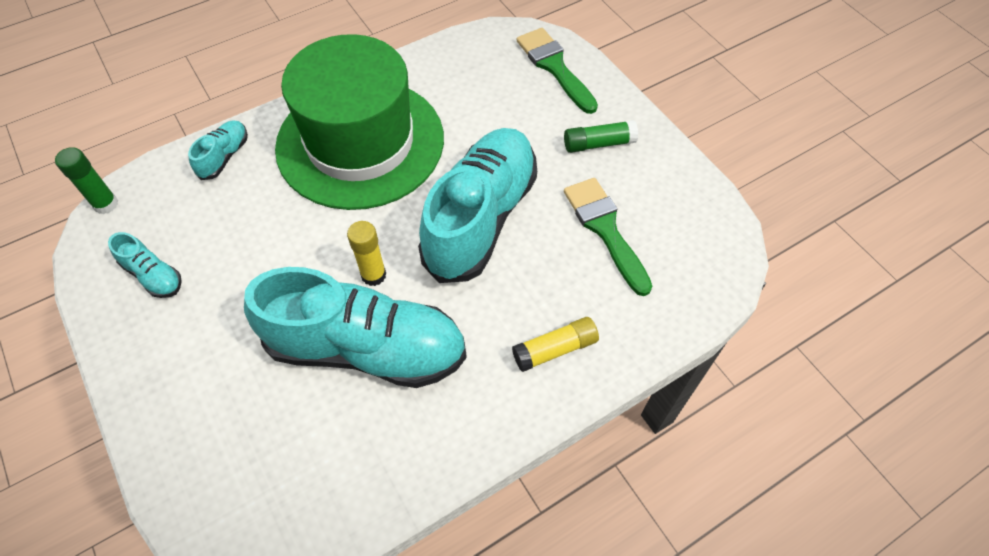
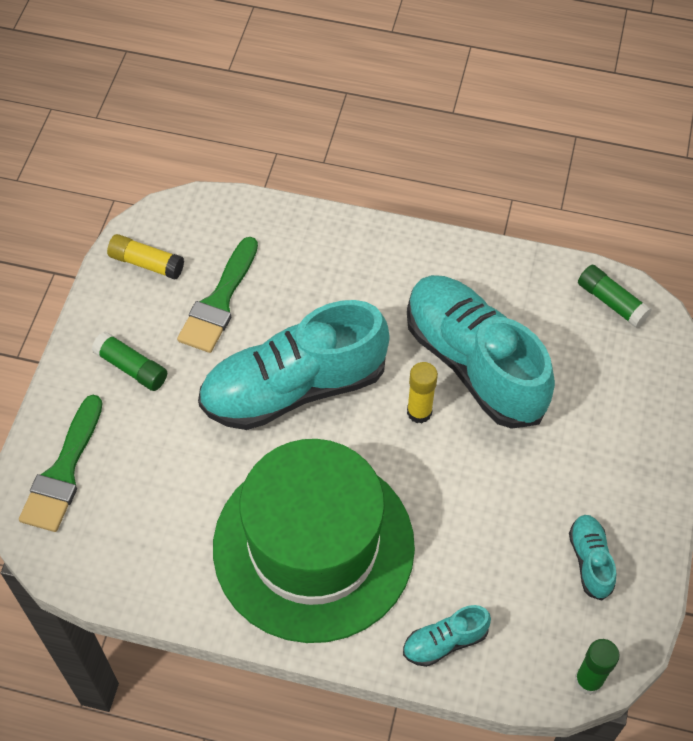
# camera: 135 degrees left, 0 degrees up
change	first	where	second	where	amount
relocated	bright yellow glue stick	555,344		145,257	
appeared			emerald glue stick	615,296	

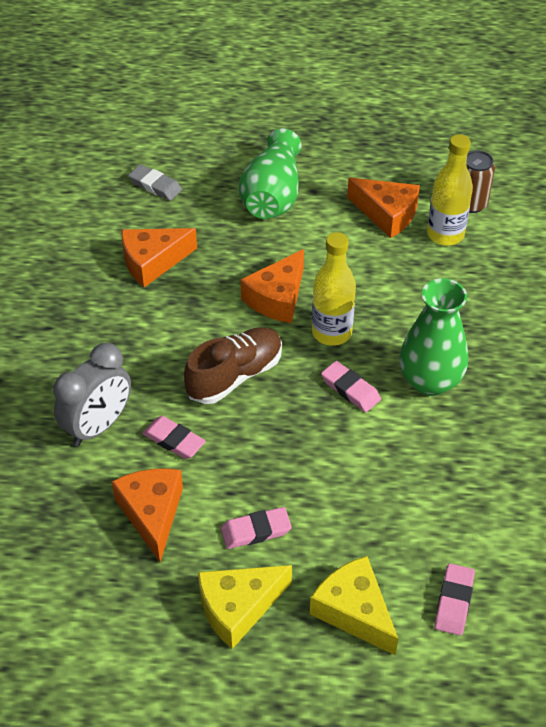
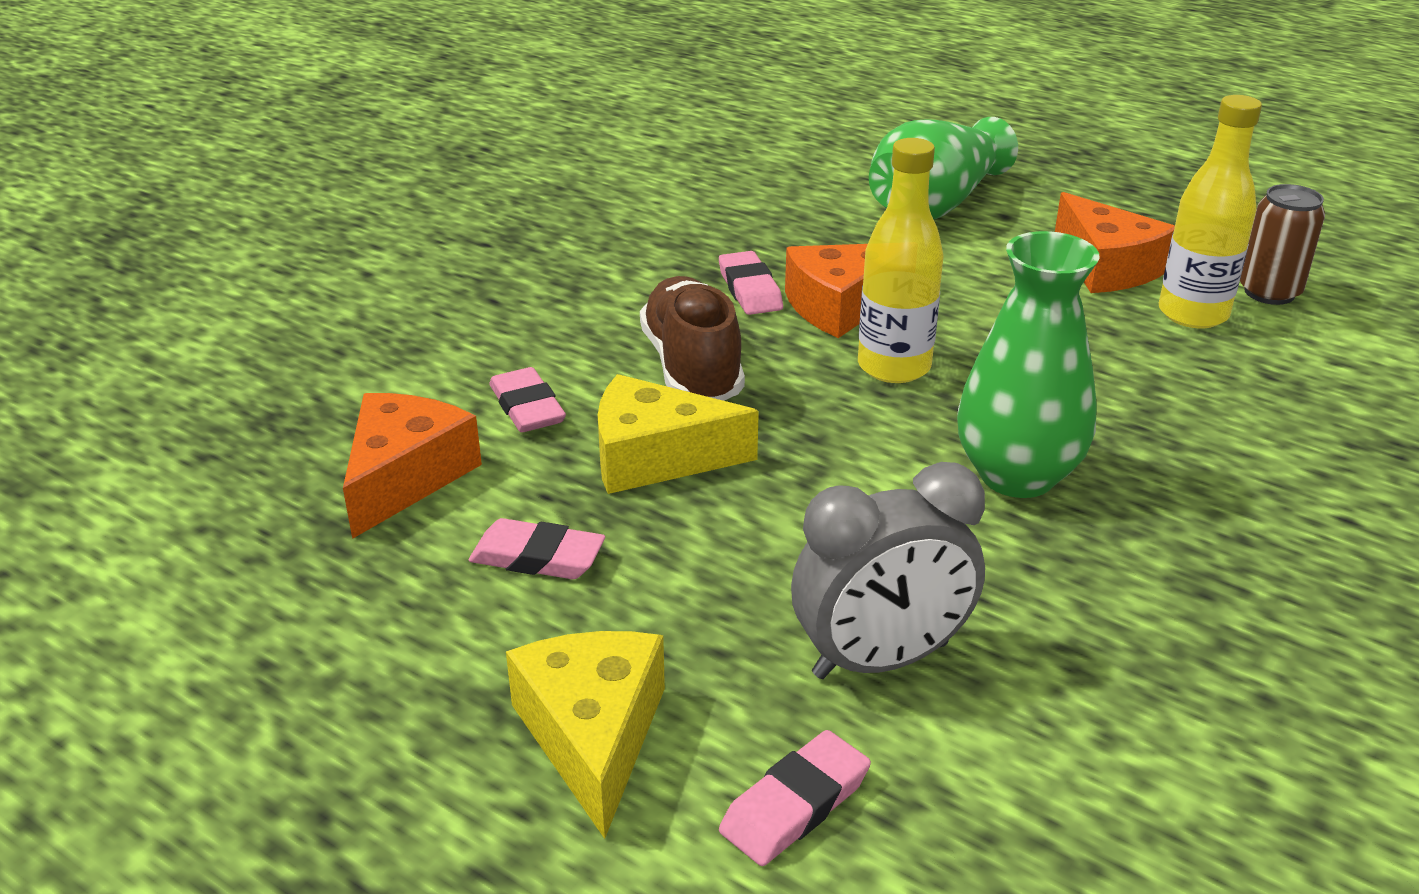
# camera: 30 degrees right, 15 degrees down
change	first	where	second	where	amount
missing	grey pencil eraser	155,182			
missing	orange cheese	159,257			
spun	dark brown shoe	233,365		692,338	90 degrees counterclockwise
relocated	grey bedside clock	92,394		888,570	
relocated	rose-pink pencil eraser	351,386		751,283	
relocated	bright yellow cheese	245,607		678,434	

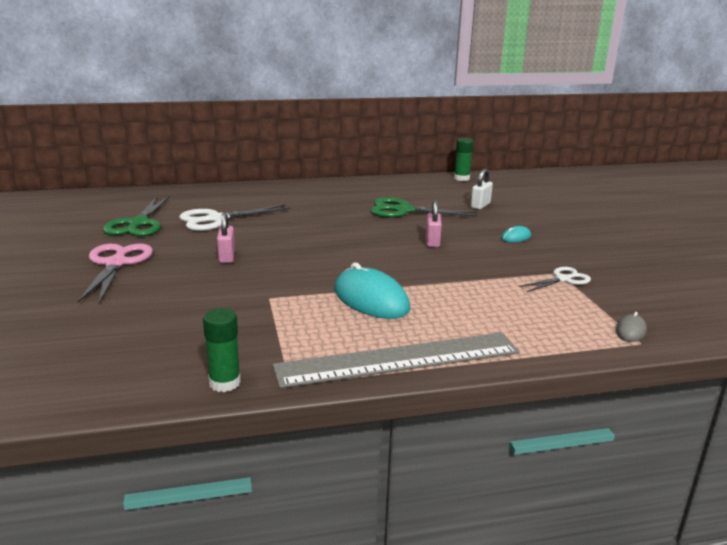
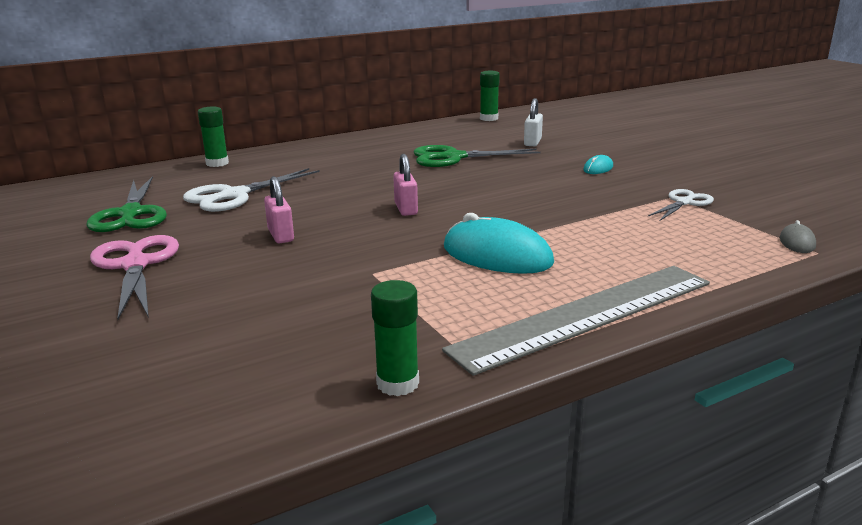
# camera: 15 degrees left, 0 degrees up
change	first	where	second	where	amount
relocated	rose-pink small lock	434,224		405,185	
appeared			emerald glue stick	213,137	

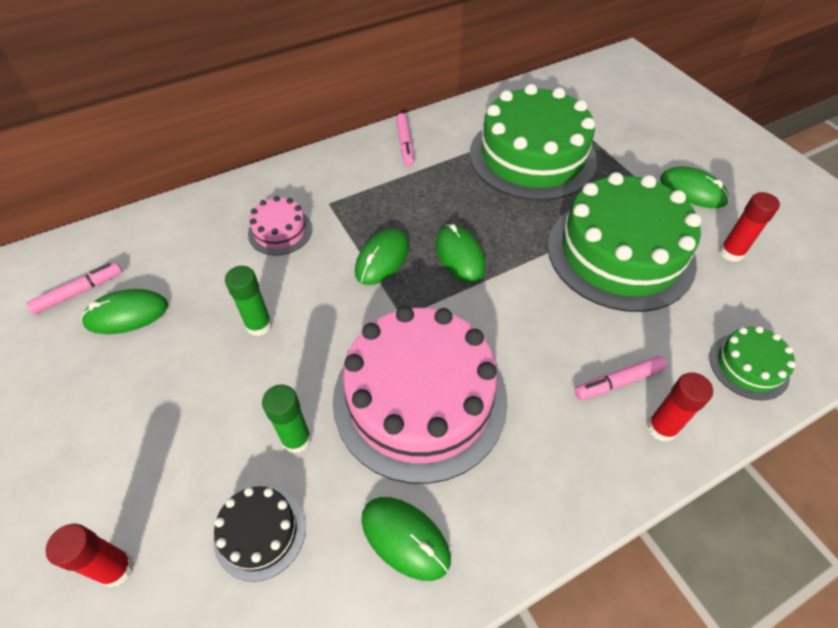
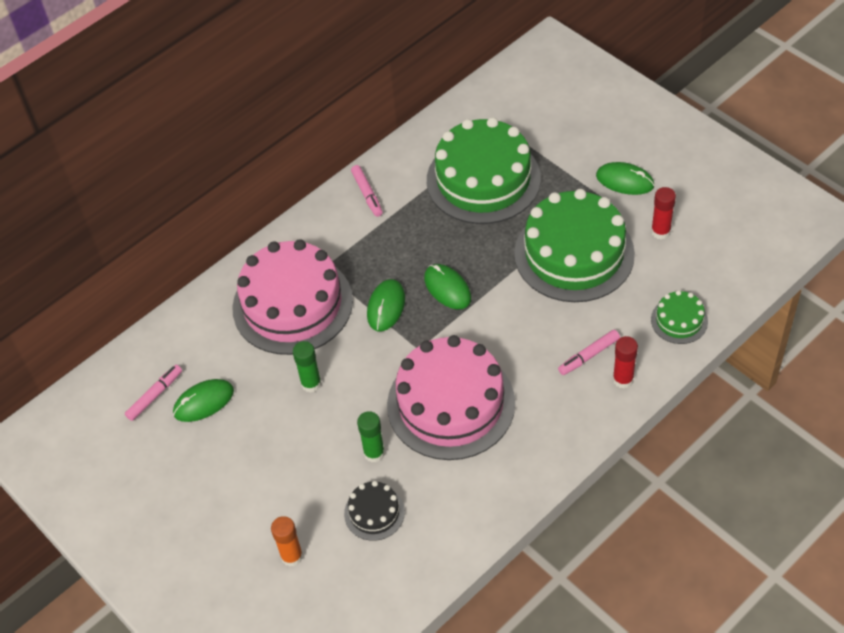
# camera: 10 degrees left, 0 degrees up
change	first	where	second	where	amount
size	rose-pink gateau	280,225		292,297	x2.21
missing	emerald PC mouse	406,539			
colour	crimson glue stick	90,555	orange glue stick	287,541	

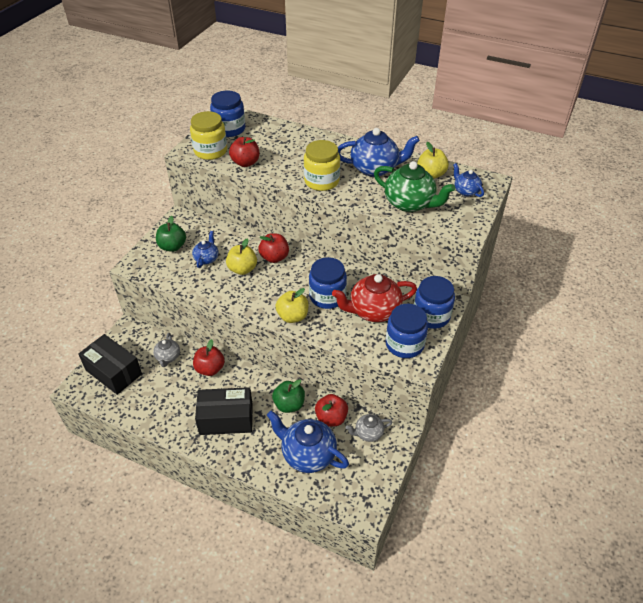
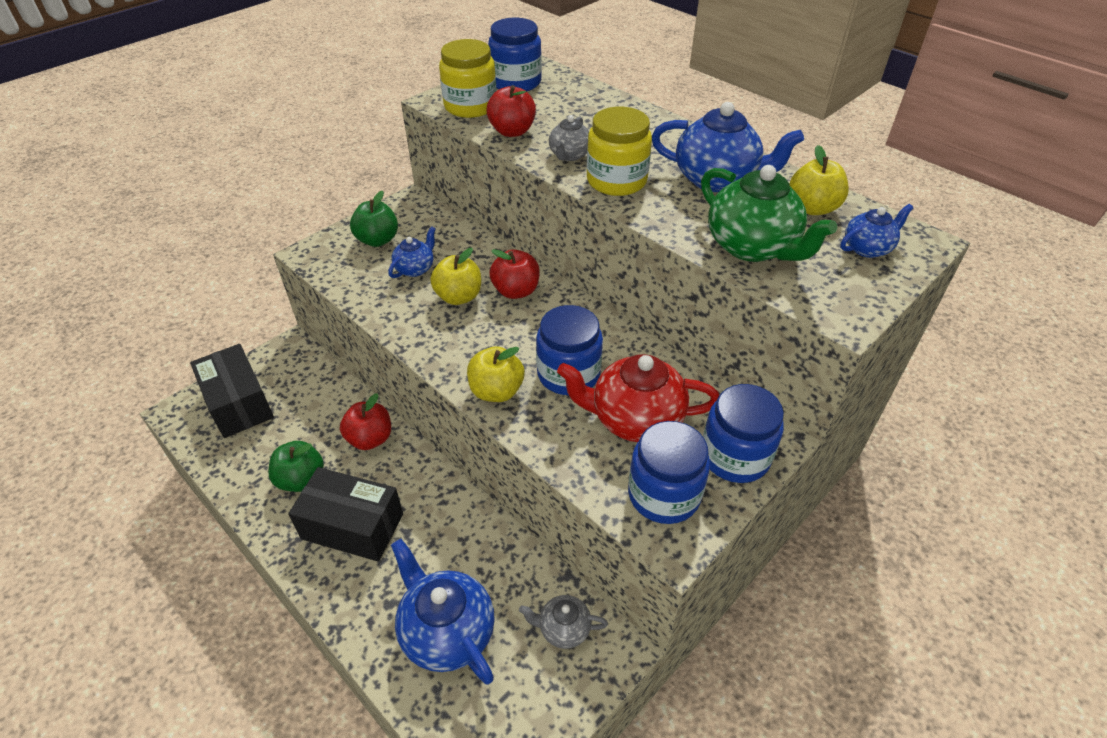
# camera: 20 degrees right, 0 degrees up
change	first	where	second	where	amount
spun	blue teapot	468,180		877,231	75 degrees clockwise
relocated	grey teapot	166,350		569,138	
relocated	emerald apple fruit	288,396		296,466	
missing	crimson apple fruit	331,410			

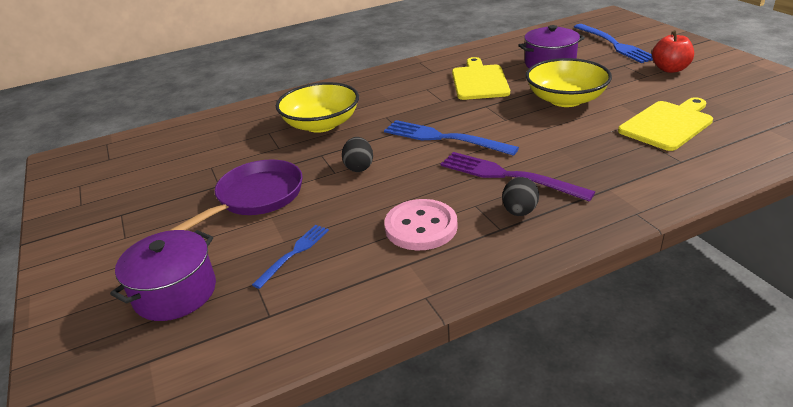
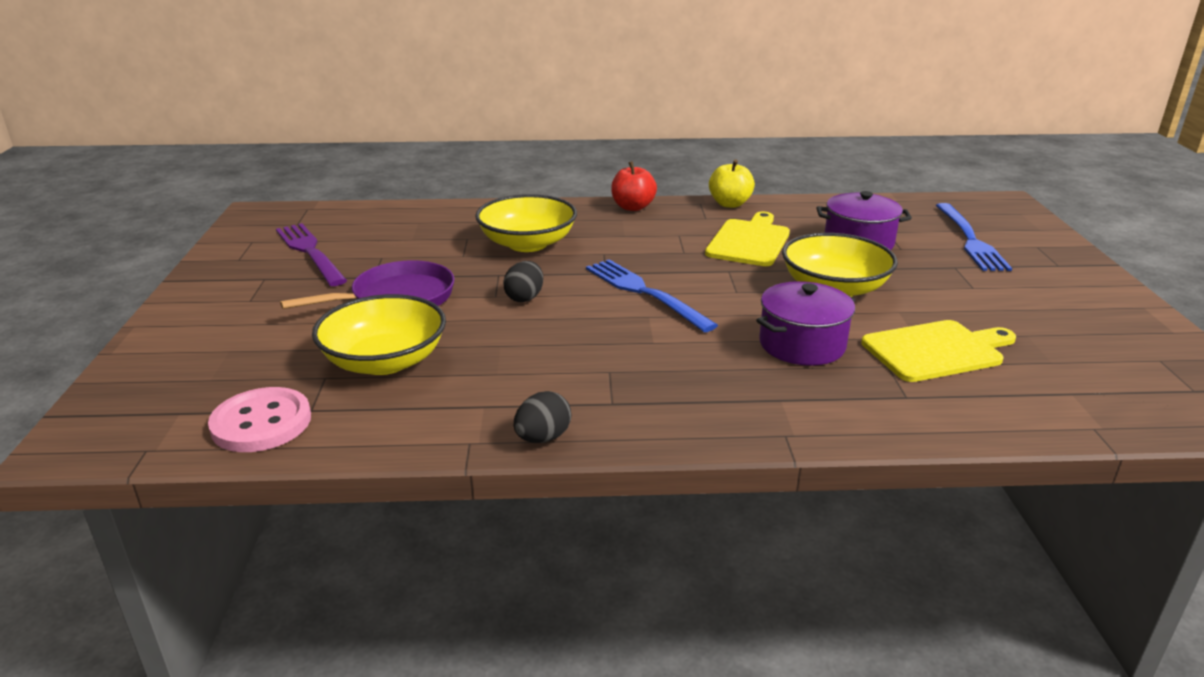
# camera: 20 degrees right, 5 degrees down
change	first	where	second	where	amount
relocated	crimson apple fruit	673,51		634,186	
relocated	purple table fork	518,177		311,254	
relocated	ebony egg shape	520,196		543,417	
relocated	rose-pink shirt button	421,224		259,419	
exchanged	blue table fork	290,257	bright yellow deep dish	379,334	
relocated	purple pot	163,275		805,323	
appeared			bright yellow apple fruit	732,184	

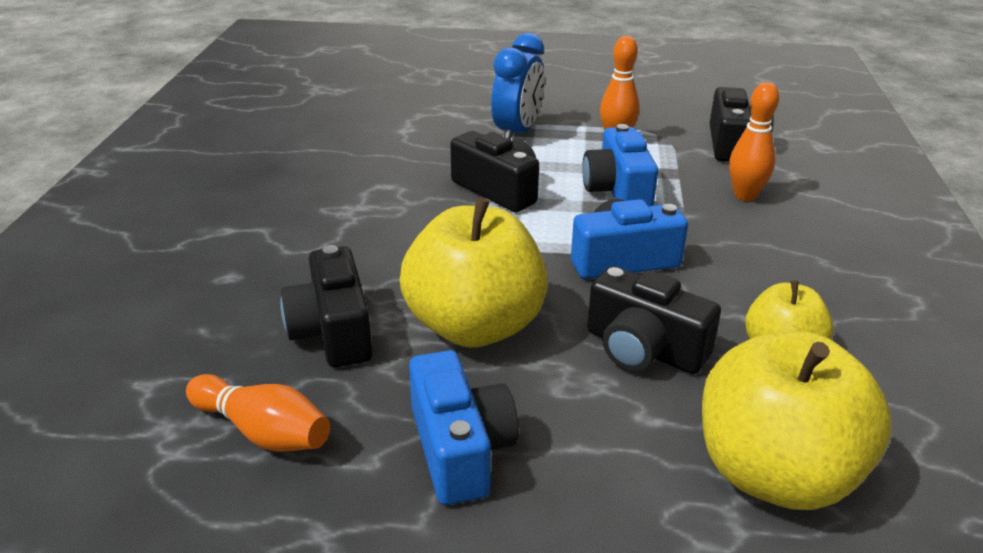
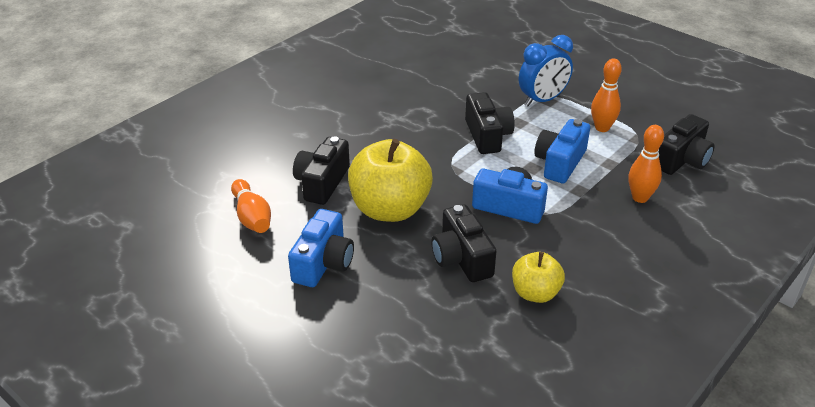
# camera: 35 degrees right, 5 degrees up
change	first	where	second	where	amount
missing	bright yellow apple fruit	796,420			

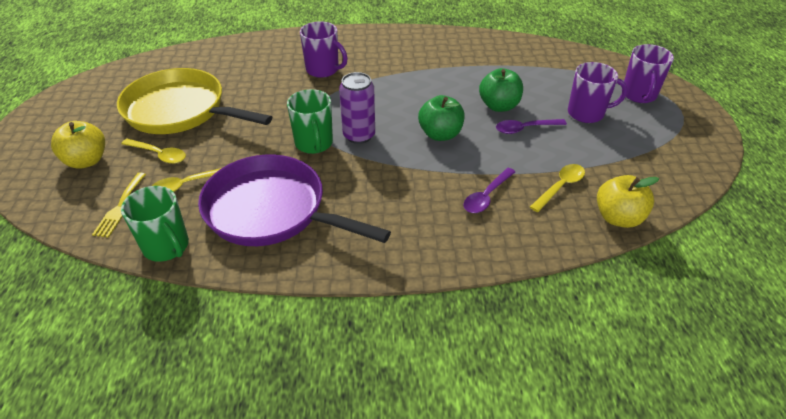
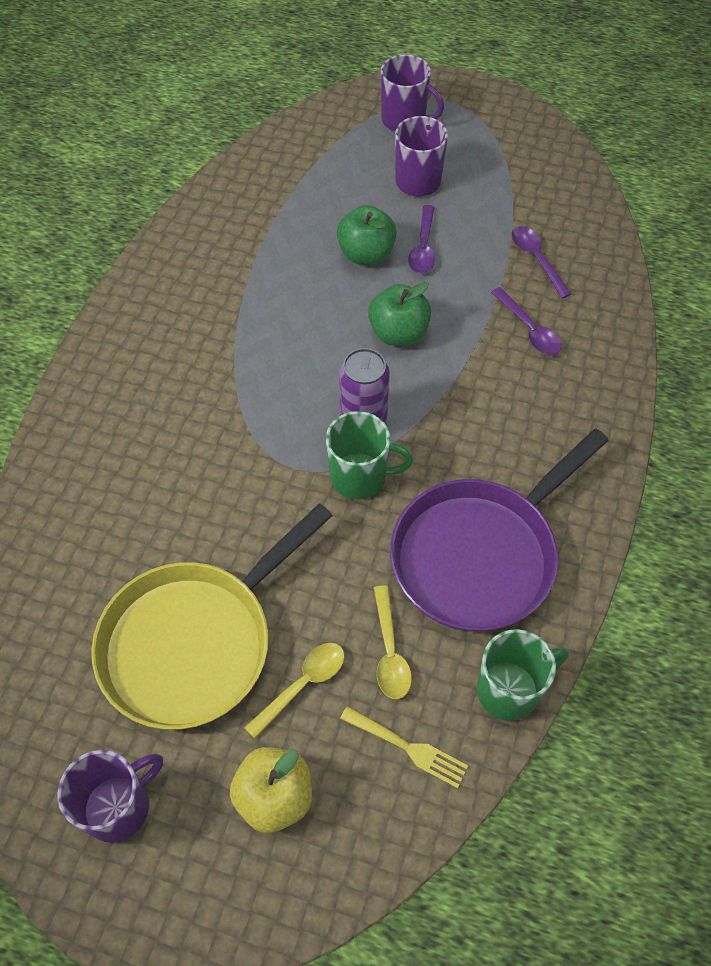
# camera: 70 degrees left, 15 degrees up
change	first	where	second	where	amount
relocated	purple mug	324,49		110,796	
colour	bright yellow tablespoon	557,188	purple tablespoon	541,262	
missing	bright yellow apple fruit	628,201			

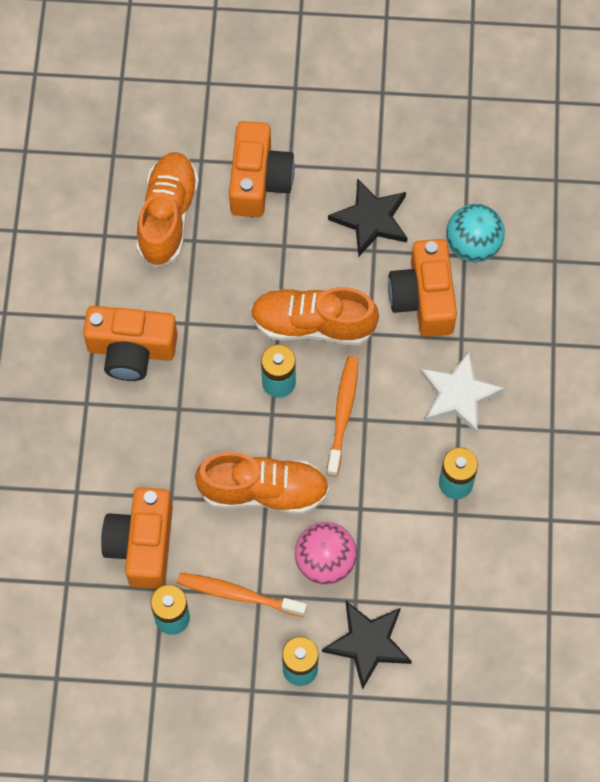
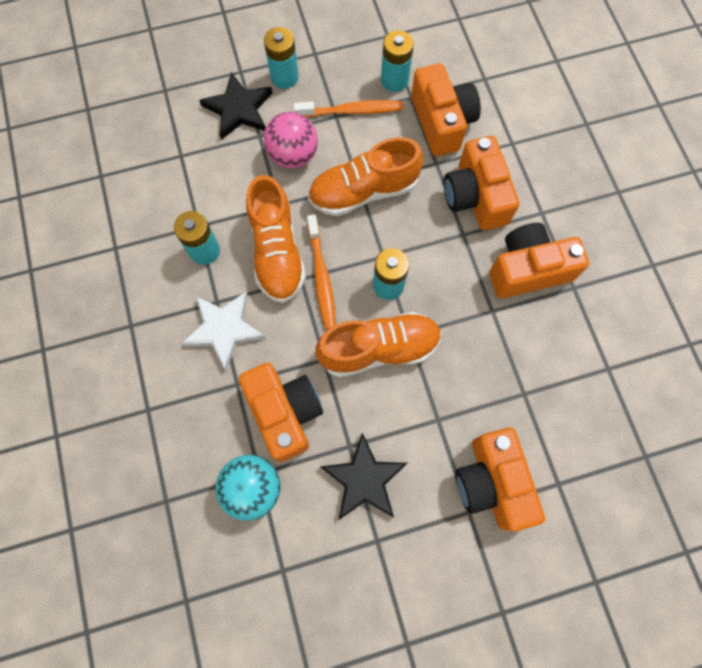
# camera: 160 degrees right, 5 degrees up
change	first	where	second	where	amount
relocated	orange shoe	167,209		276,239	
appeared			orange camera	481,183	

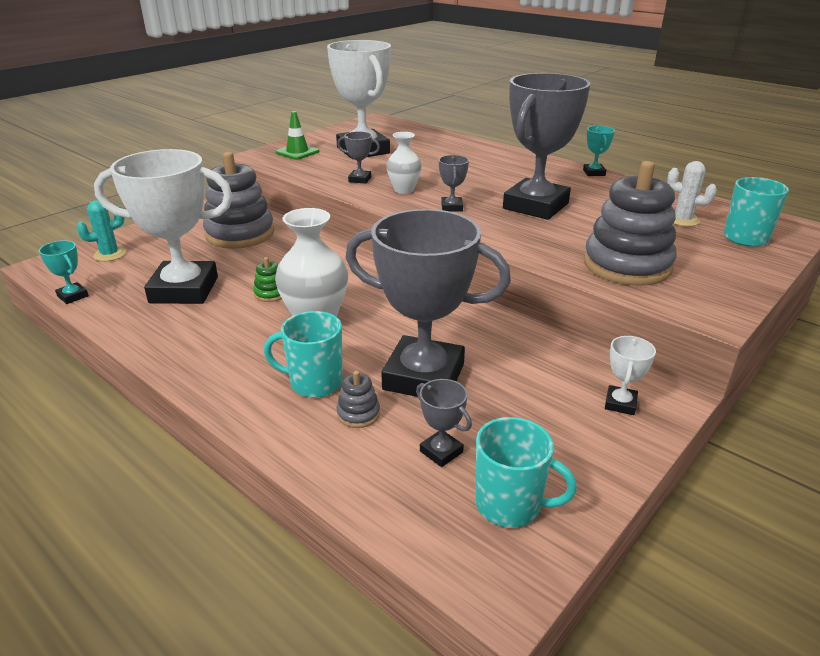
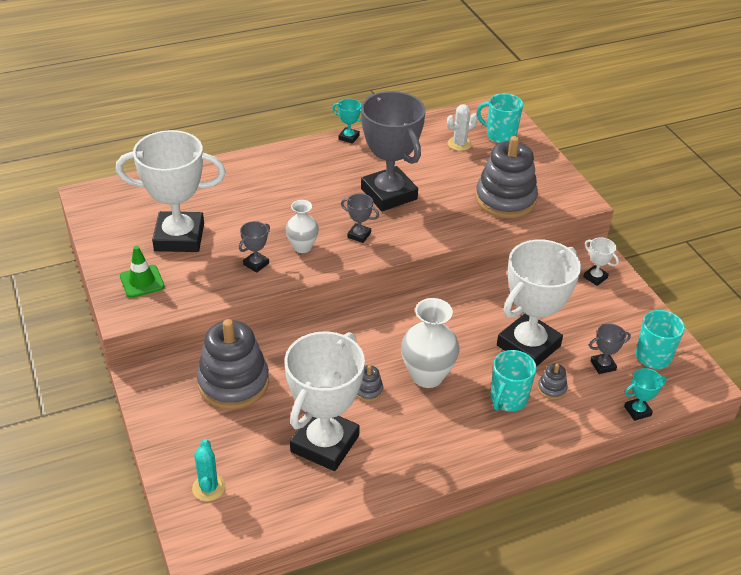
# camera: 65 degrees left, 10 degrees up
change	first	where	second	where	amount
colour	grey prize cup	428,303	pure white prize cup	539,303	
relocated	teal prize cup	64,272		645,394	
colour	emerald stacking toy	267,279	grey stacking toy	370,383	

